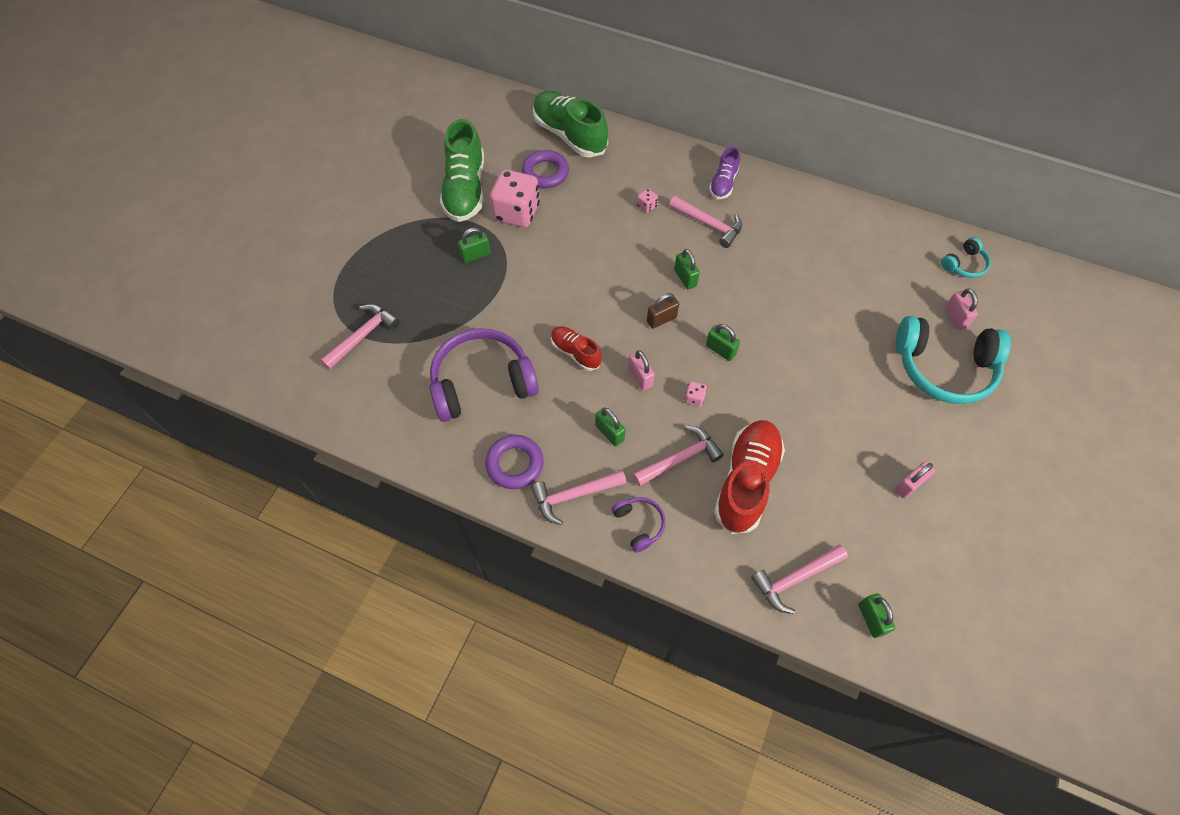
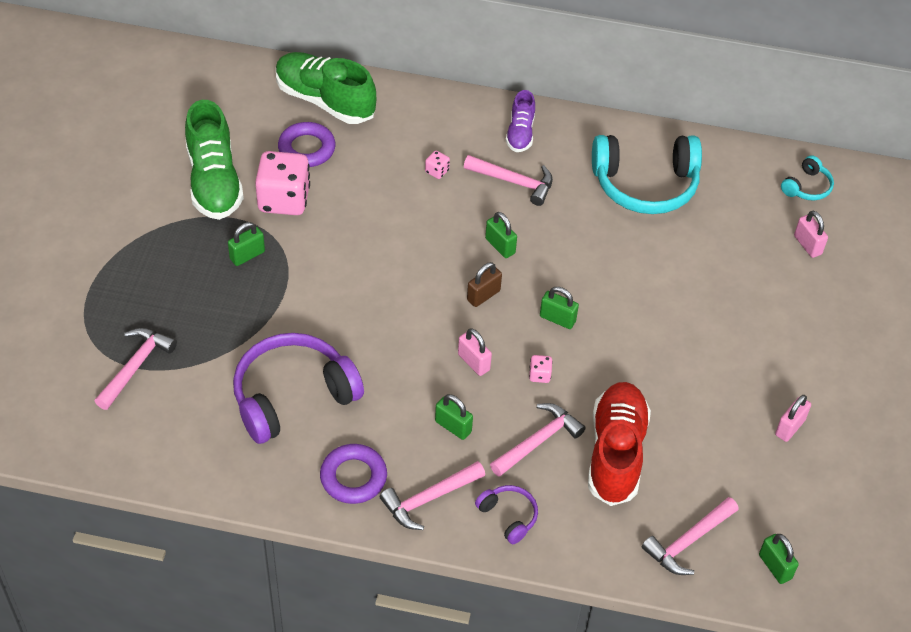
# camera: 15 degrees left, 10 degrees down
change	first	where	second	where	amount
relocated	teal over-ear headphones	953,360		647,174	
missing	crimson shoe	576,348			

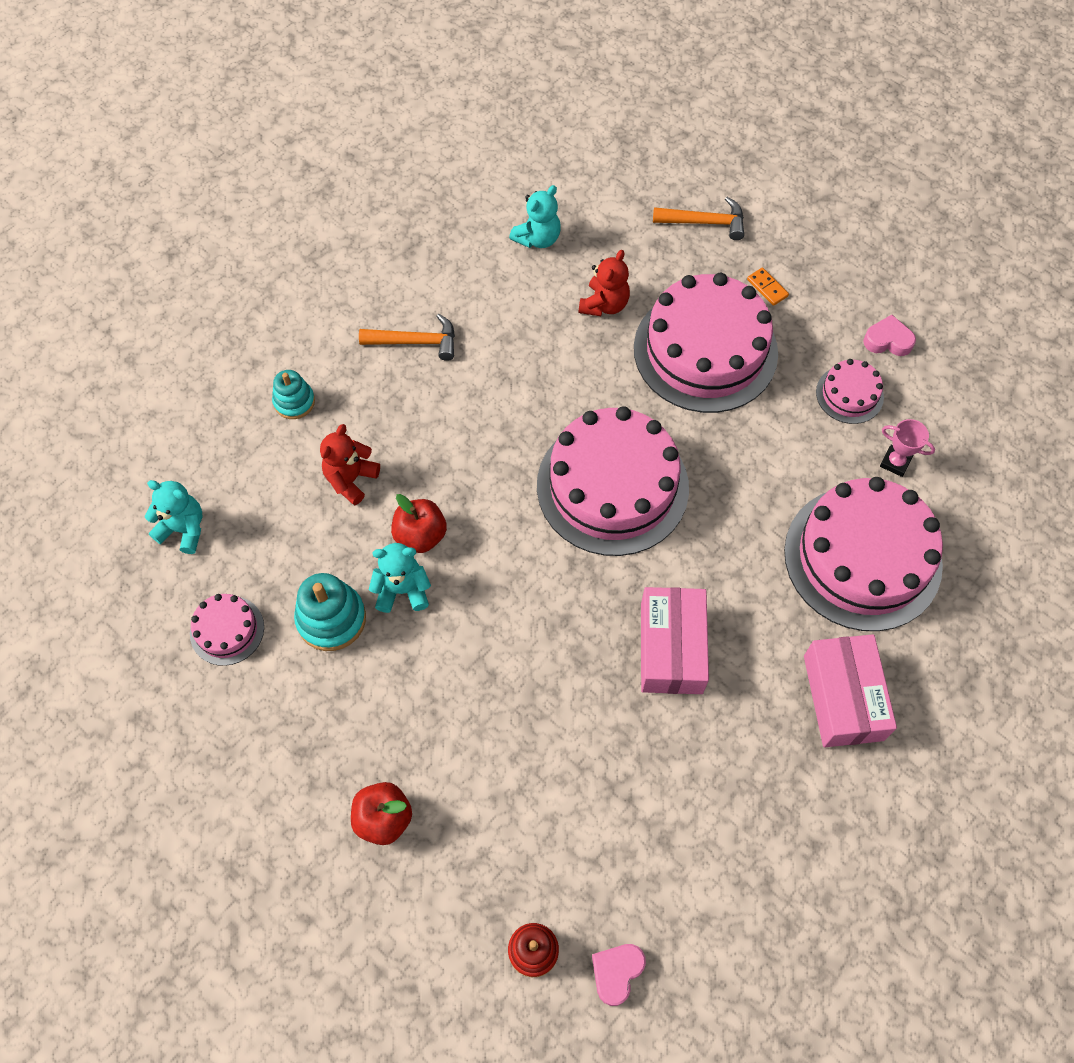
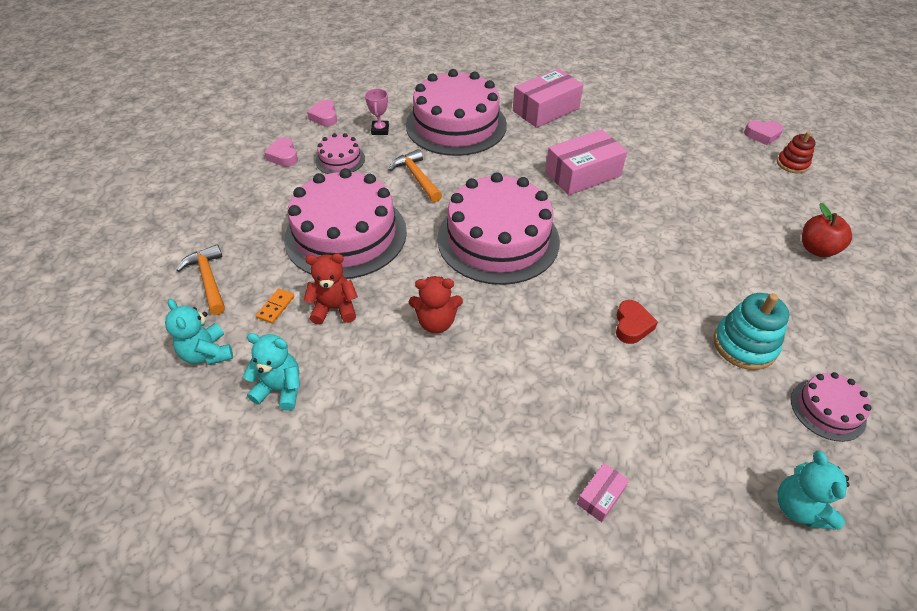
# camera: 120 degrees left, 15 degrees down
change	first	where	second	where	amount
relocated	orange domino tile	768,287		275,306	
relocated	orange carpenter's hammer	407,337		415,175	
exchanged	teal stacking toy	293,394	rose-pink box	603,492	
relocated	crimson stuffed bear	350,464		436,304	
exchanged	crimson apple fruit	419,523	crimson heart	637,322	
relocated	teal stuffed bear	400,578		199,332	
appeared			rose-pink heart	322,113	

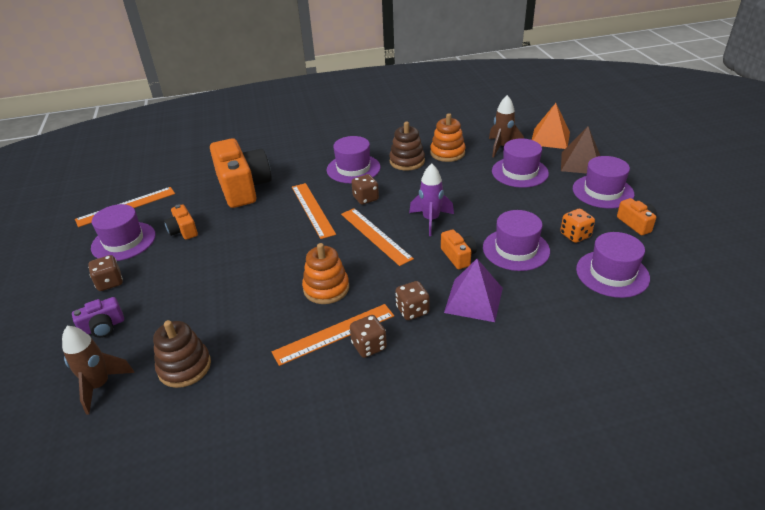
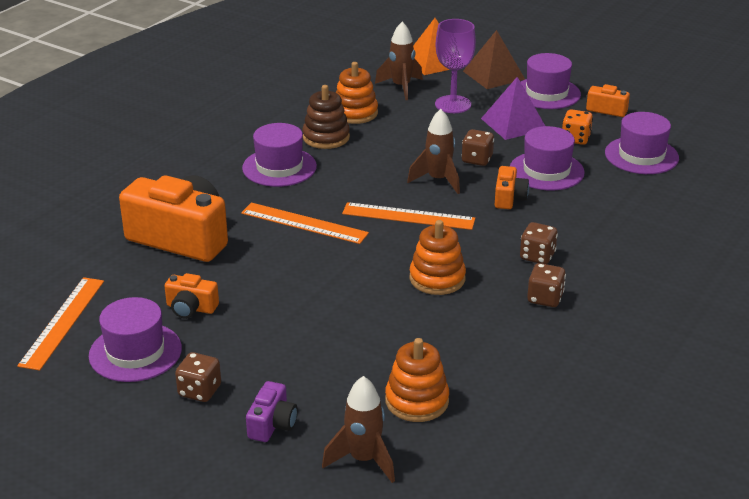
# camera: 45 degrees left, 5 degrees down
change	first	where	second	where	amount
exchanged	purple hat	520,163	purple wine glass	455,66	
colour	purple toy rocket	431,199	dark brown toy rocket	433,151	
relocated	dark brown game die	365,189		477,147	
spun	orange camera	459,249		512,187	75 degrees clockwise
relocated	purple solid pyramid	473,290		513,108	
missing	orange measuring stick	333,335			
colour	dark brown stacking toy	182,354	orange stacking toy	417,380	

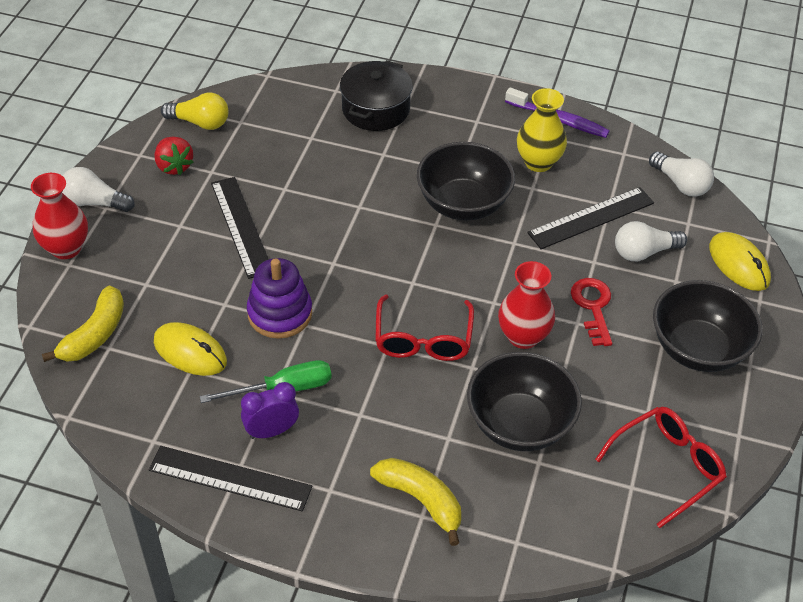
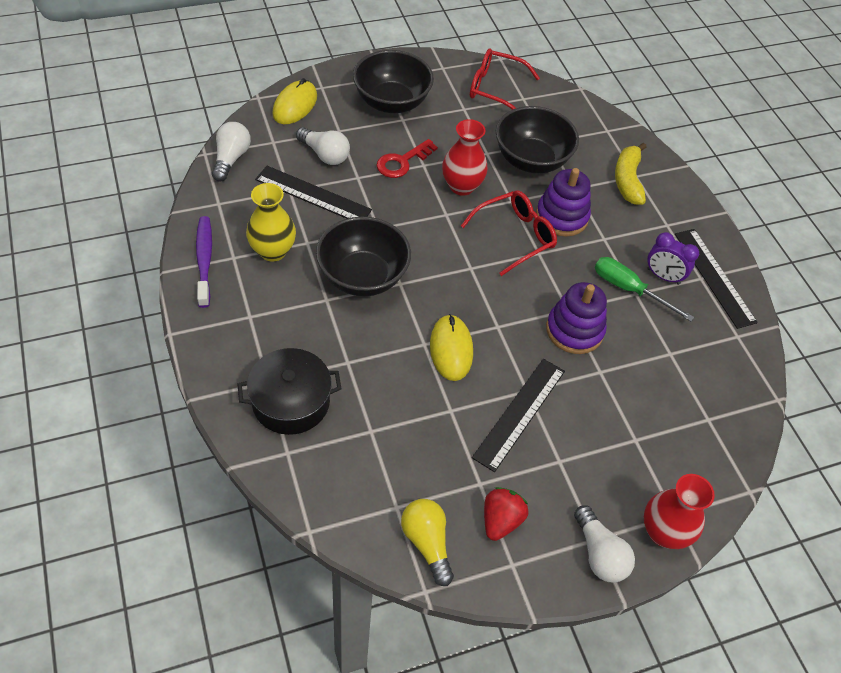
# camera: 130 degrees left, 5 degrees up
change	first	where	second	where	amount
missing	bright yellow banana	83,323			
relocated	bright yellow PC mouse	190,349		451,347	
appeared			purple stacking toy	563,202	

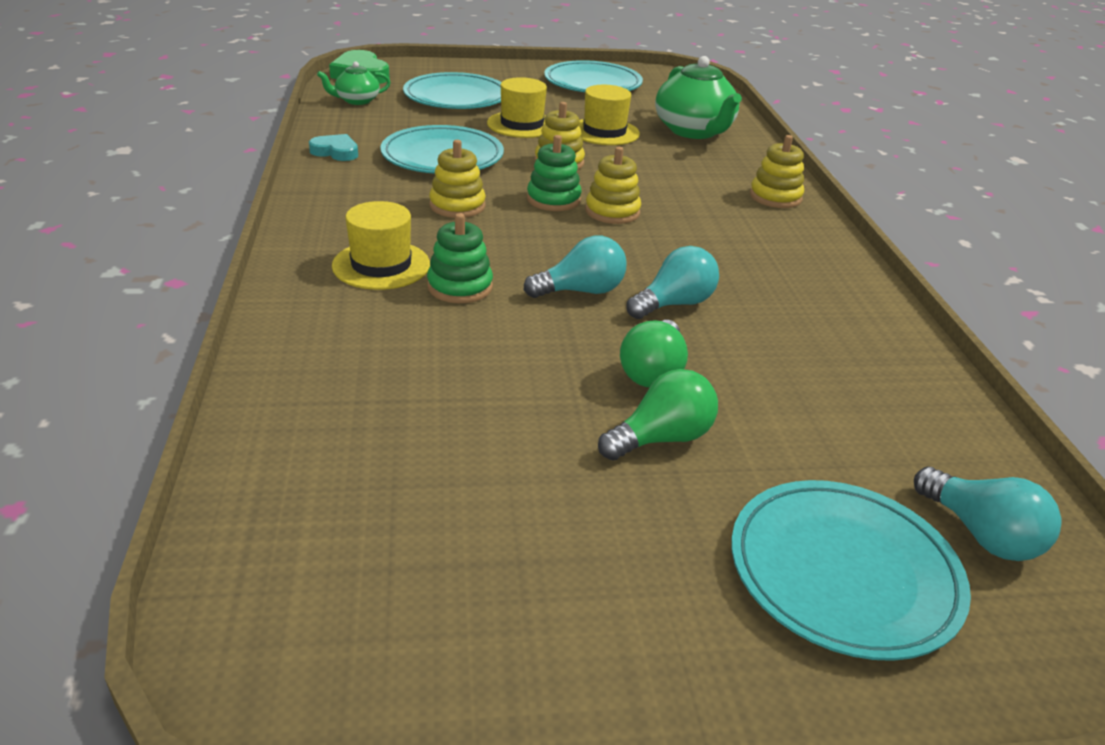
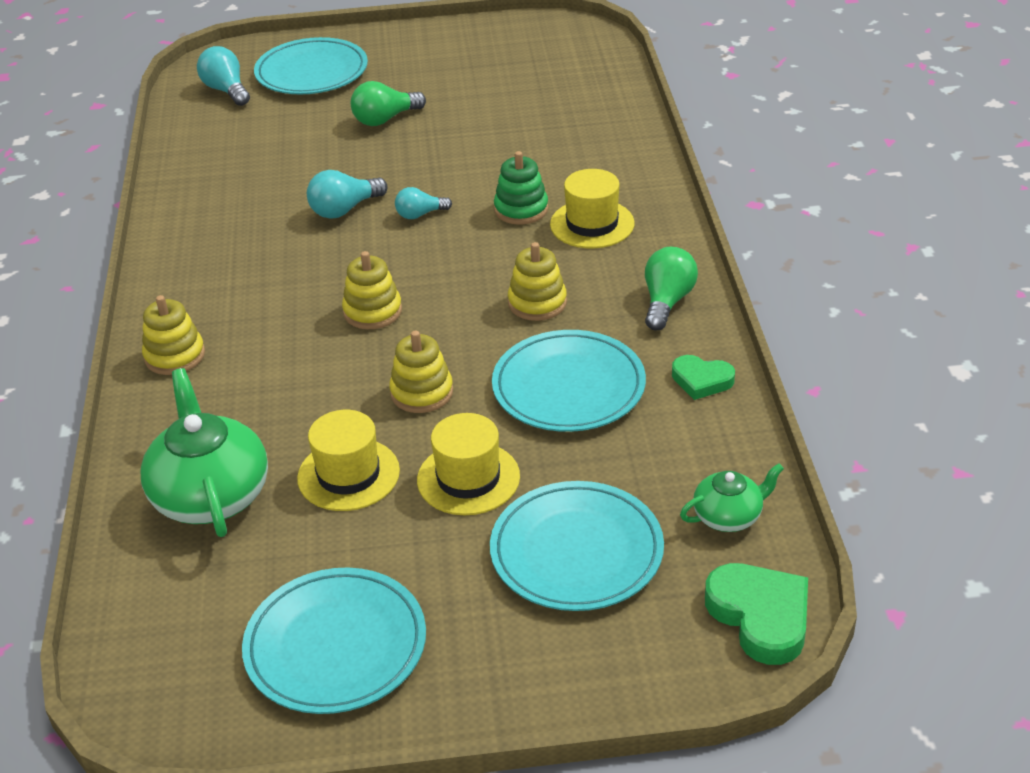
# camera: 175 degrees left, 5 degrees up
change	first	where	second	where	amount
colour	teal heart	333,147	emerald heart	703,377	
missing	emerald stacking toy	554,173			
size	teal light bulb	575,266		423,203	x0.66
relocated	emerald light bulb	654,353		671,288	

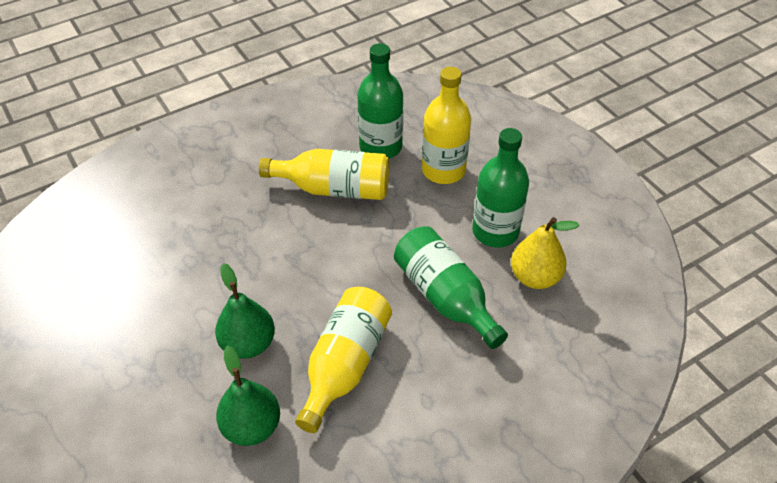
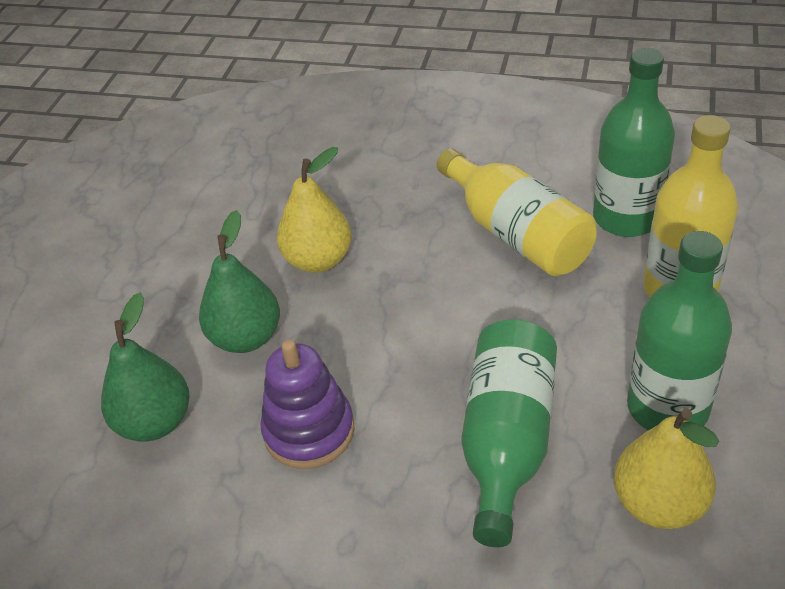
# camera: 50 degrees right, 5 degrees down
change	first	where	second	where	amount
exchanged	bright yellow drink bottle	343,360	purple stacking toy	307,404	
appeared			bright yellow toy pear	314,210	

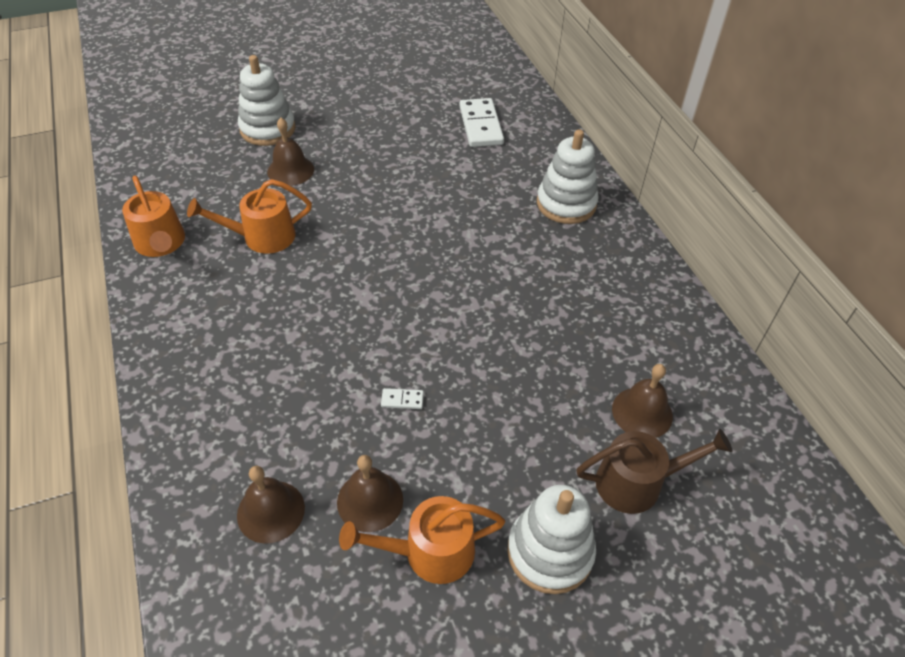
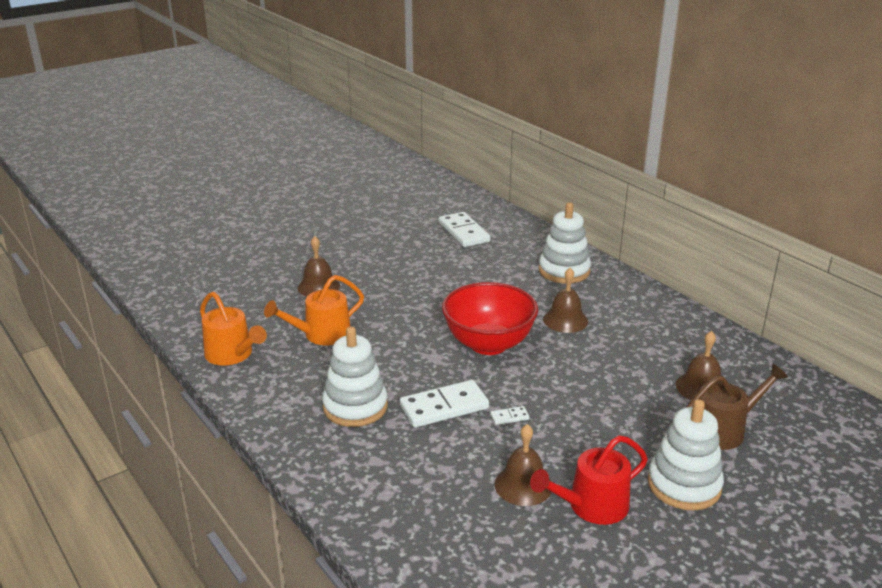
# camera: 15 degrees left, 20 degrees down
change	first	where	second	where	amount
relocated	pure white stacking toy	267,100		355,376	
relocated	dark brown school bell	271,505		565,300	
colour	orange sprinkling can	422,540	crimson sprinkling can	589,480	
appeared			crimson deep dish	490,318	
appeared			pure white domino tile	444,403	

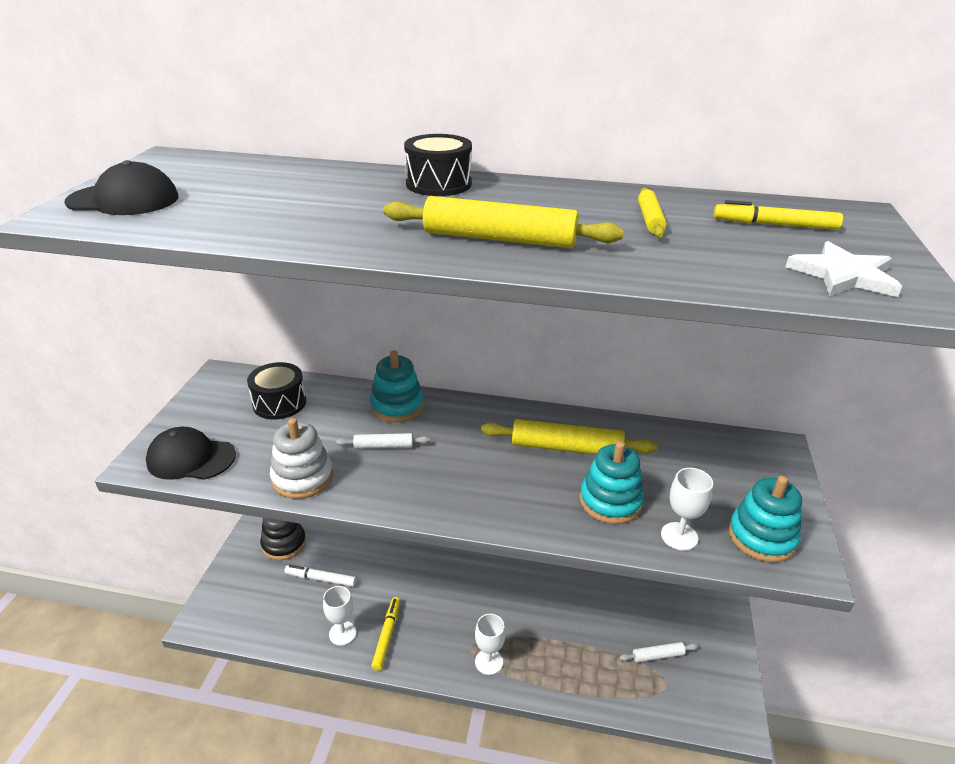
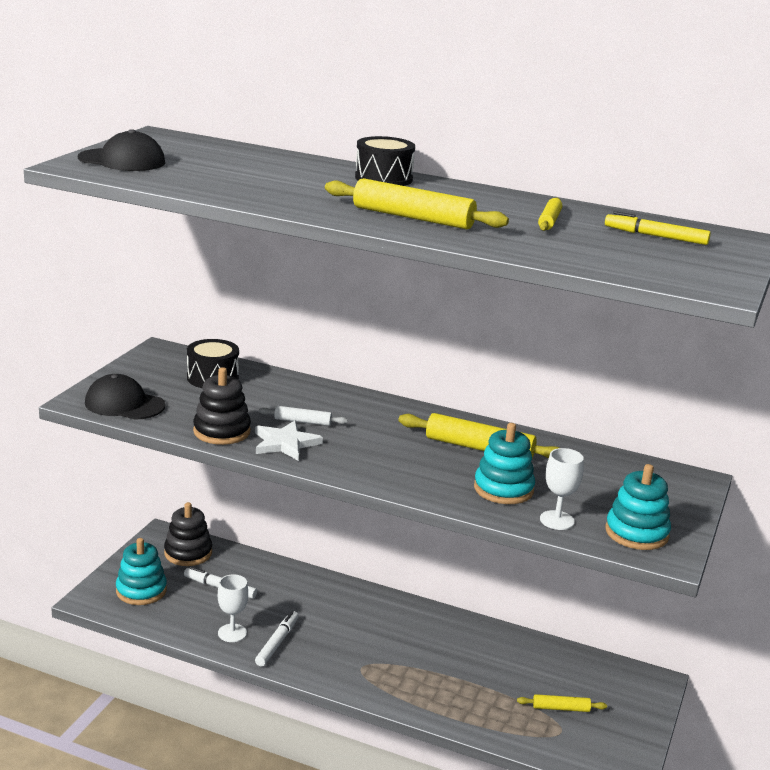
# camera: 10 degrees right, 10 degrees down
change	first	where	second	where	amount
relocated	pure white five-pointed star	844,269		289,441	
relocated	teal stacking toy	397,386		141,571	
colour	pure white stacking toy	301,458	ebony stacking toy	222,406	
colour	bright yellow marker	385,634	pure white marker	276,639	
missing	pure white wine glass	490,644			
colour	pure white pastry roller	658,652	bright yellow pastry roller	562,703	

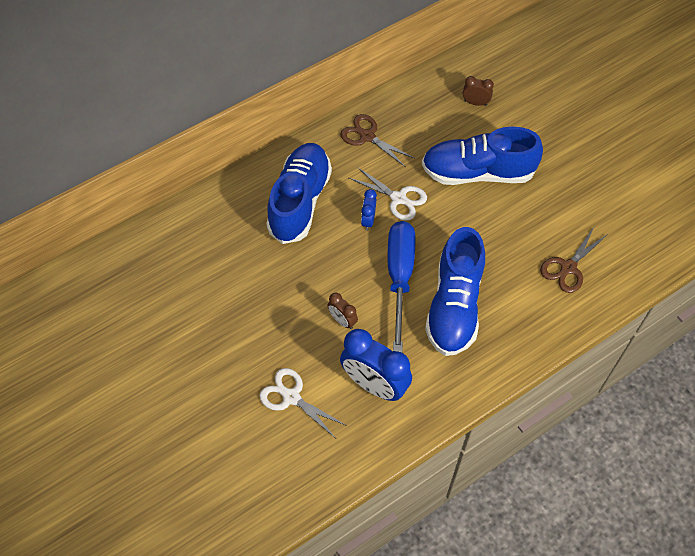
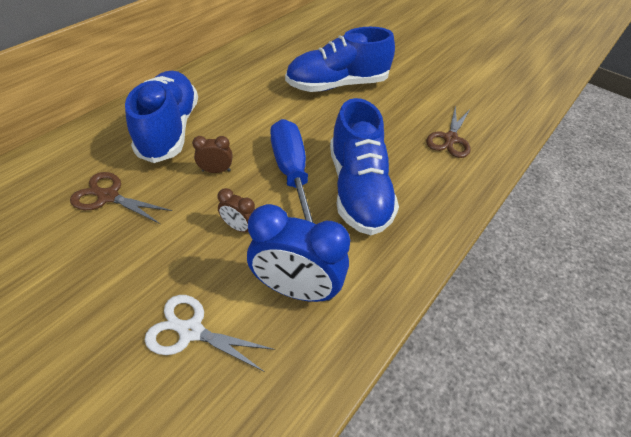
# camera: 20 degrees left, 10 degrees down
change	first	where	second	where	amount
relocated	dark brown bedside clock	478,91		212,154	
relocated	dark brown scissors	377,140		121,198	
missing	pure white scissors	388,194			
missing	blue bedside clock	369,210			

